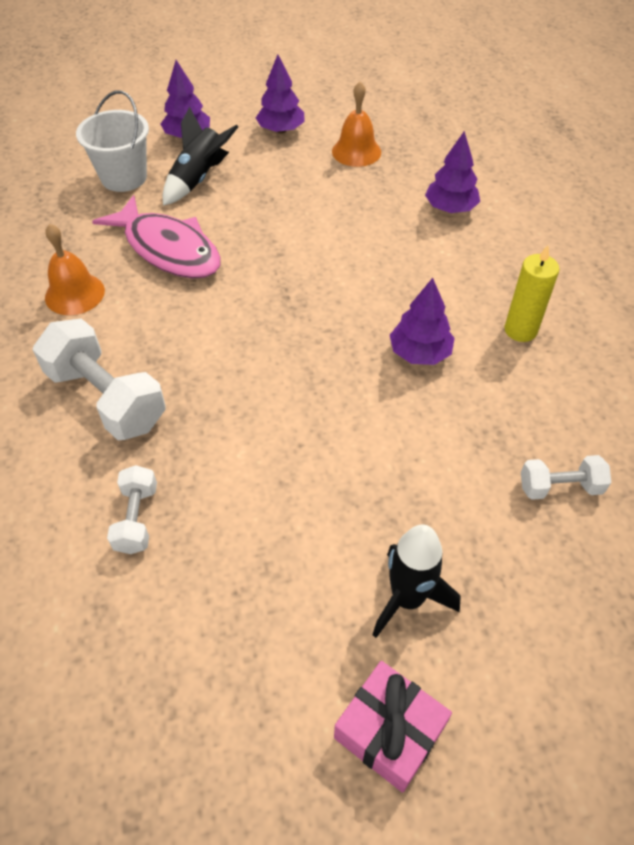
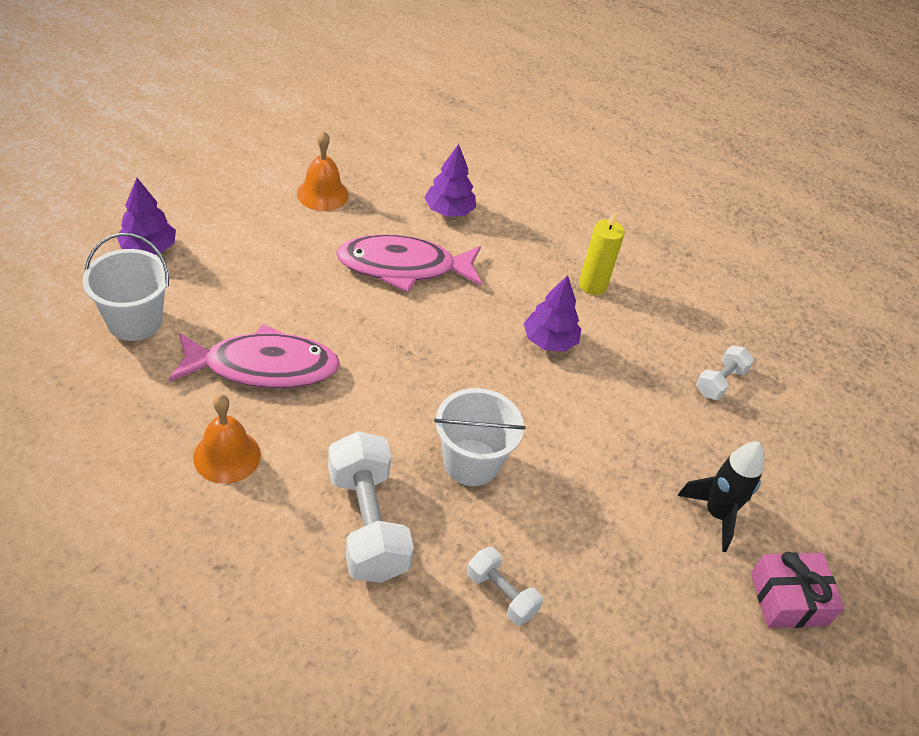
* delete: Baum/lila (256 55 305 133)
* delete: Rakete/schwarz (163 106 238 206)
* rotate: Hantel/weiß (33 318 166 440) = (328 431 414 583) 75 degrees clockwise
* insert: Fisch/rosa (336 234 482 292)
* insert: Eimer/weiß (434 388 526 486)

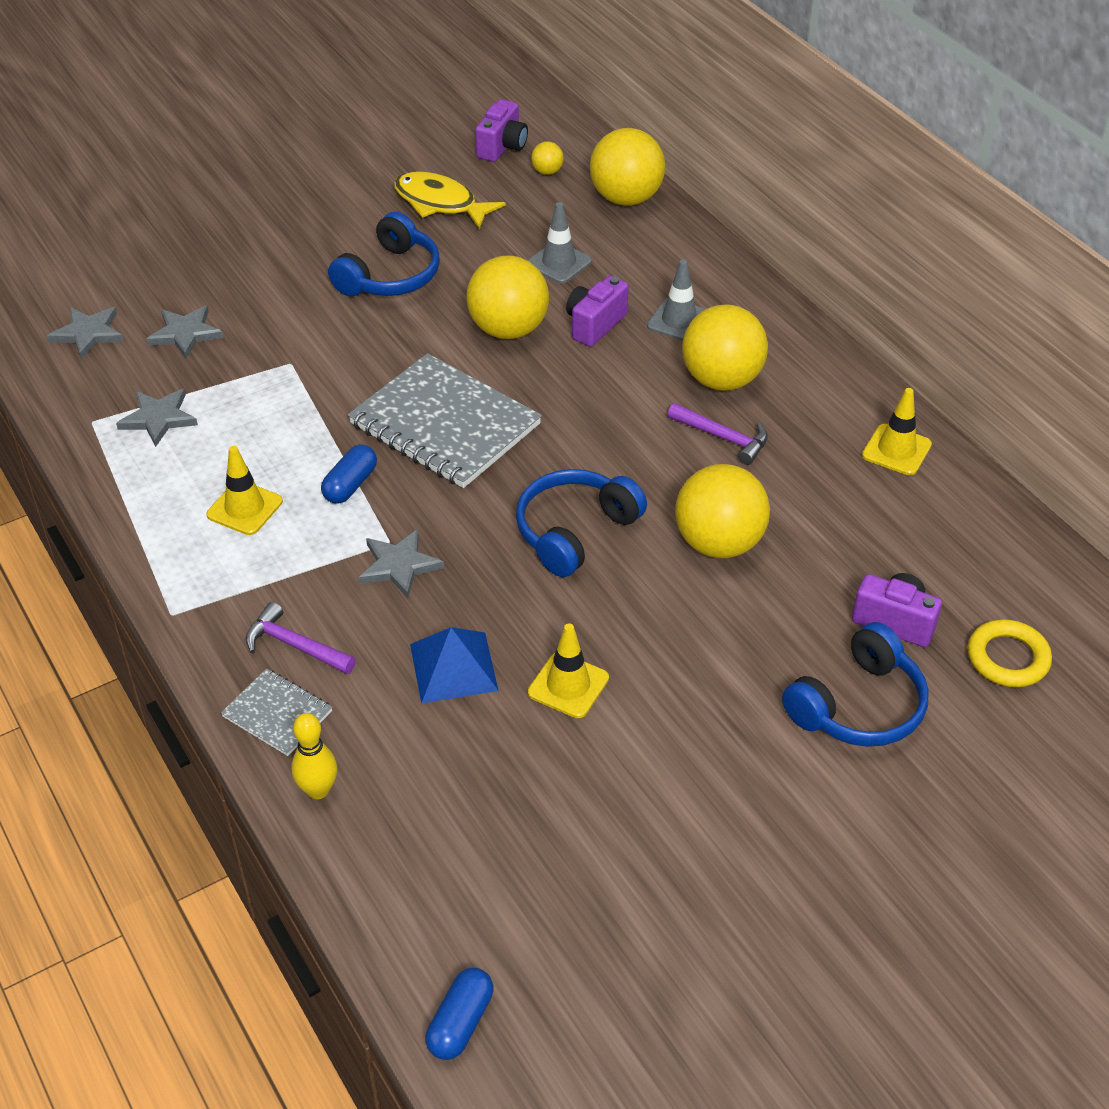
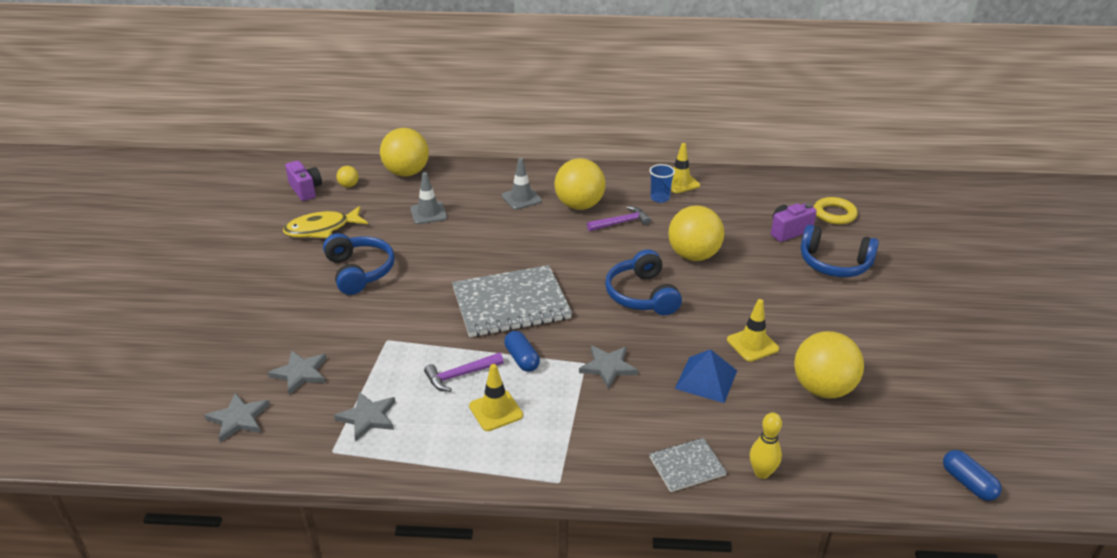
* move: Ball/gelb (466 256 549 339) to (794 331 864 399)
* delete: Kamera/lila (566 276 629 347)
* move: Hammer/lila (246 602 356 674) to (424 353 504 392)
* rotate: Kopfhörer/blau (782 622 929 747) = (801 225 879 277) 120 degrees clockwise
* insert: Becher/blau (649 164 675 203)

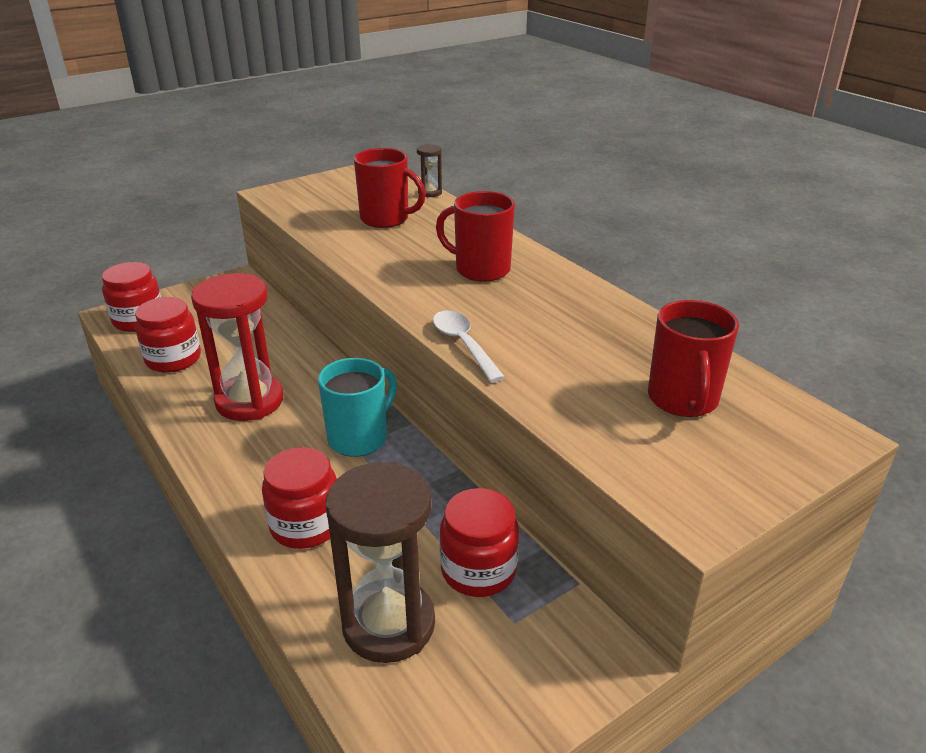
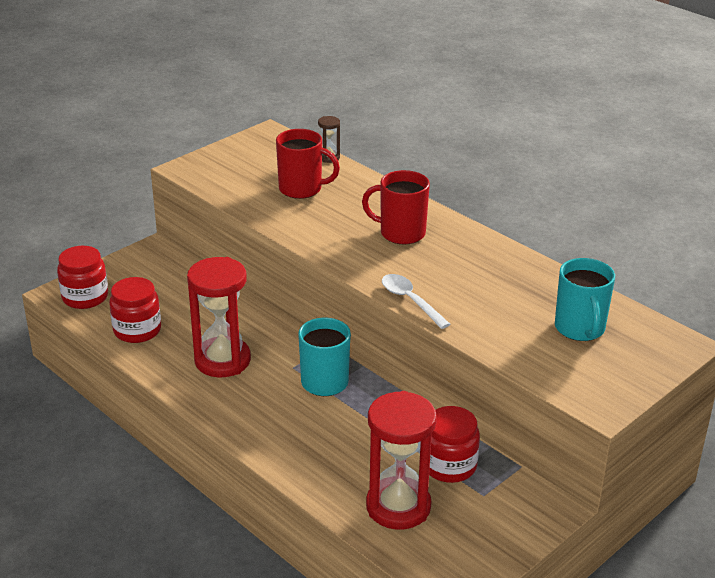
* recolor: Tasse/rot (648 300 739 417) to Tasse/türkis (555 258 615 341)
* delete: Einmachglas/rot (262 447 337 549)
* recolor: Sanduhr/braun (326 462 435 663) to Sanduhr/rot (366 391 437 530)

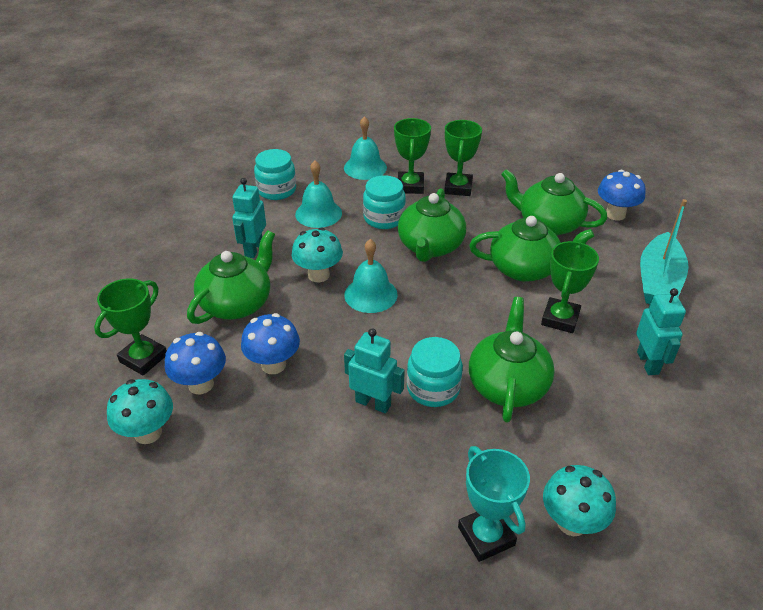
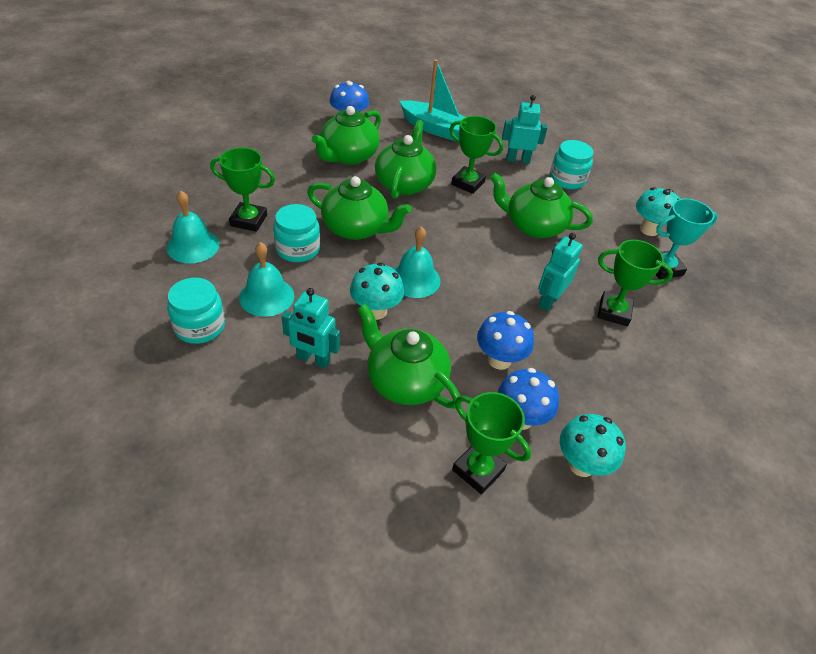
* move: Pokal/grün (444 120 482 196) to (597 240 673 326)
* move: Einmachglas/türkis (407 337 463 407) to (550 140 594 189)

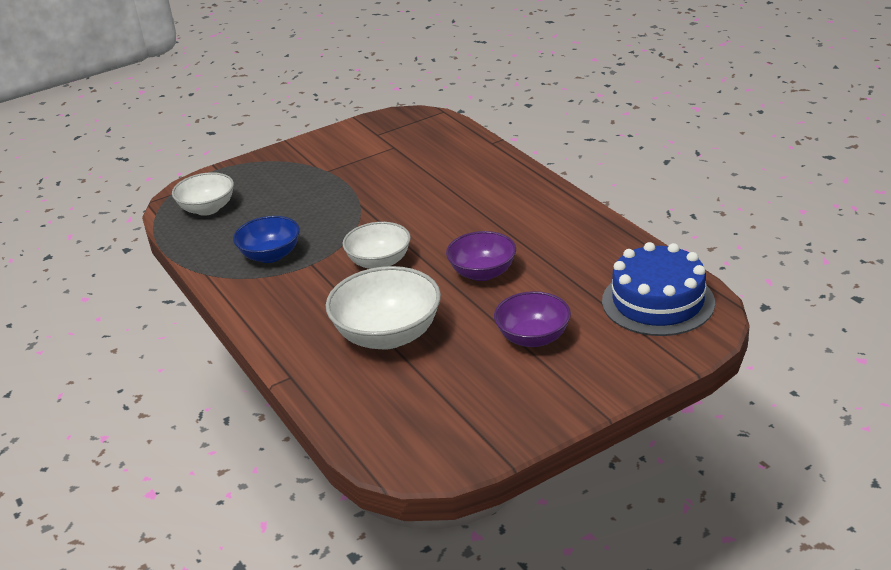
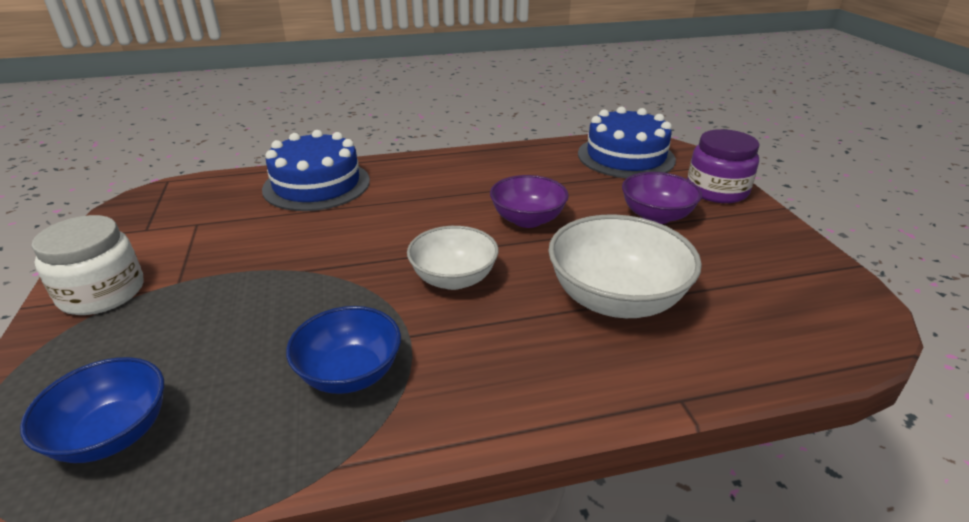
* recolor: Schüssel/weiß (172 172 234 216) to Schüssel/blau (20 357 164 463)
* insert: Einmachglas/lila (687 129 760 203)
* insert: Kuchen/blau (262 130 370 211)
* insert: Einmachglas/weiß (32 215 144 315)

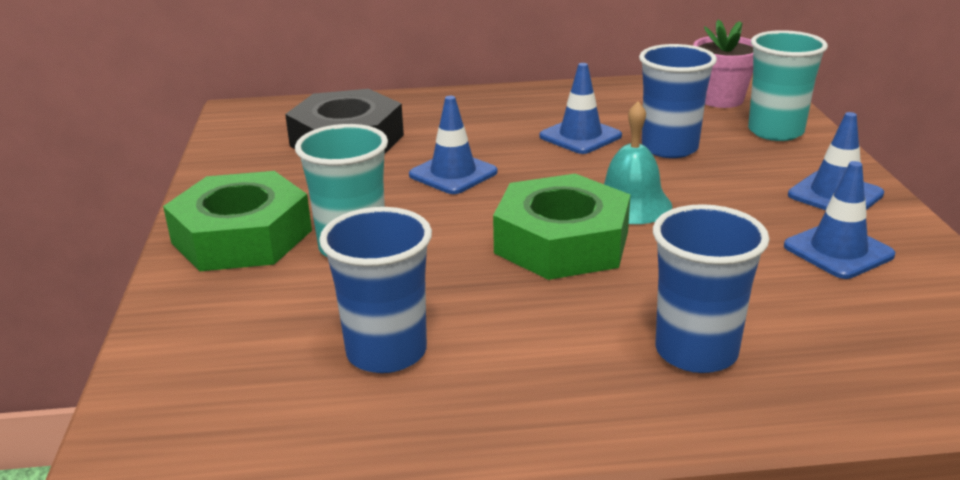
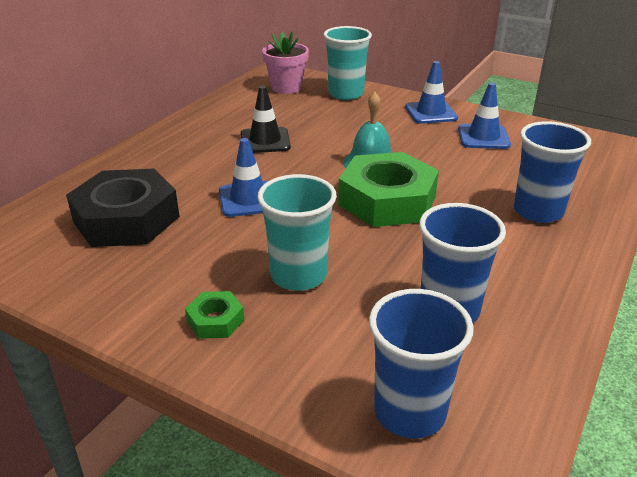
* move: Becher/blau (639 44 717 158) to (369 289 474 438)
* recolor: Leitkegel/blau (539 63 622 154) to Leitkegel/schwarz (241 86 291 153)
* resize: Sechskantmutter/grün (163 171 312 271) = (185 291 244 339) x0.44

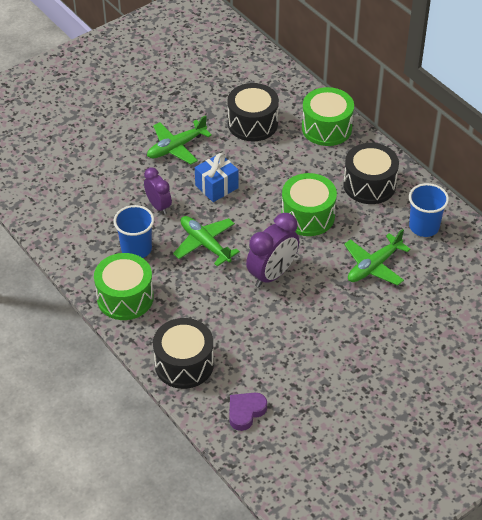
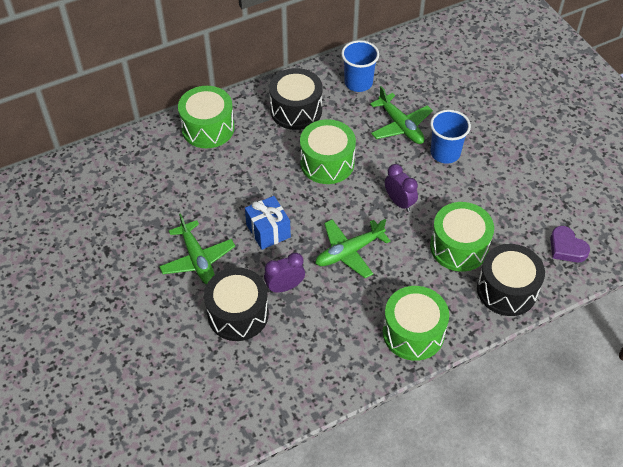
* move: Trommel/schwarz (228 83 279 141) to (204 267 269 341)
* move: Becher/blau (114 205 154 258) to (430 110 471 164)
* resize: Wecker/lila (246 213 299 287) = (385 164 418 212) x0.63
* insert: Trommel/grün (430 202 494 272)

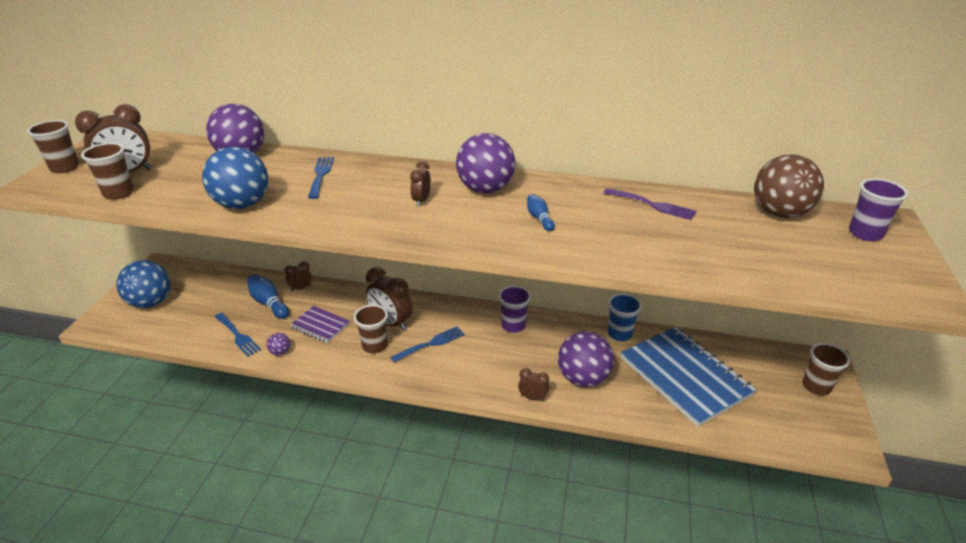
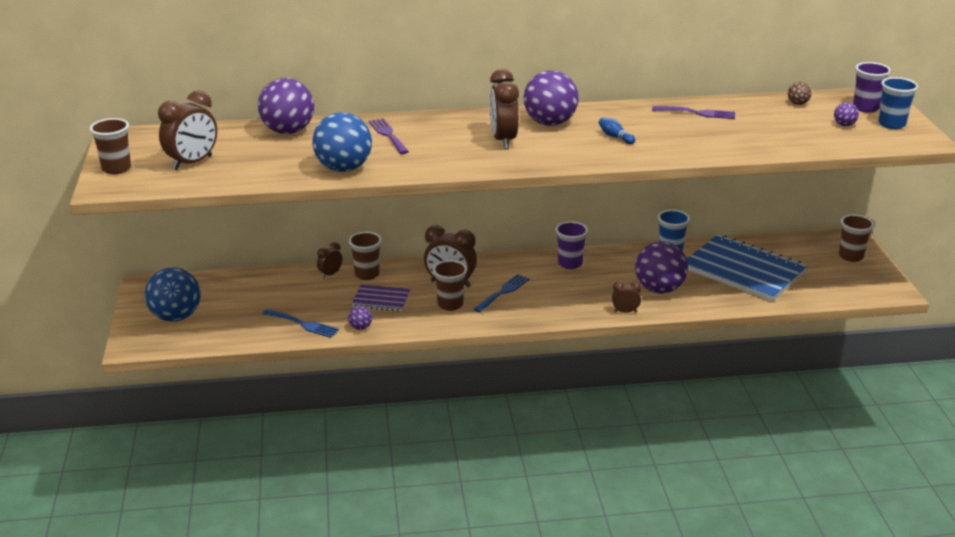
* move: Becher/braun (81 143 134 200) to (349 231 382 280)
* resize: Ball/braun (754 154 824 218) = (788 82 811 105) x0.43
* recolor: Gabel/blau (308 157 334 199) to Gabel/lila (369 118 409 154)
* resize: Wecker/braun (410 161 431 207) = (490 69 519 149) x1.88
* delete: Bowlingkegel/blau (247 274 289 319)
* insert: Becher/blau (879 77 918 129)
* insert: Ball/lila (834 102 859 126)

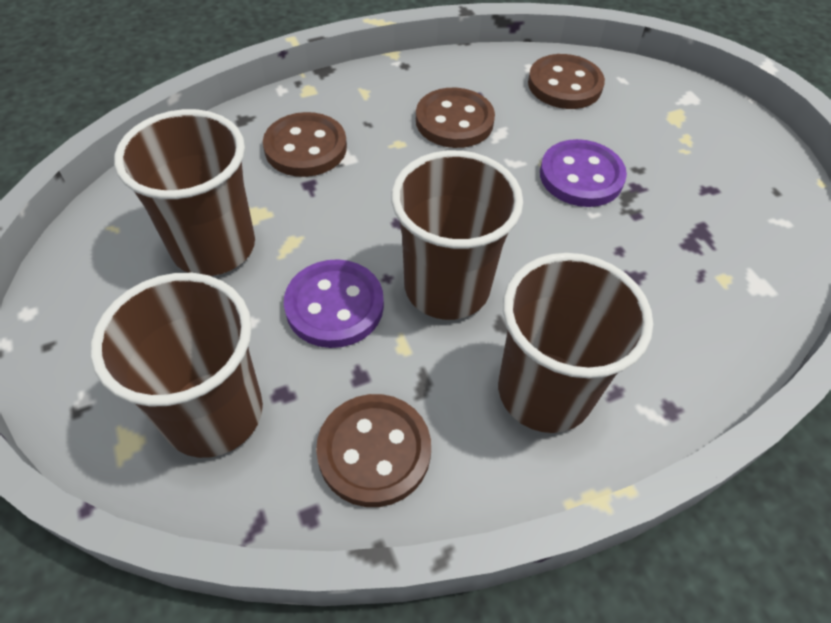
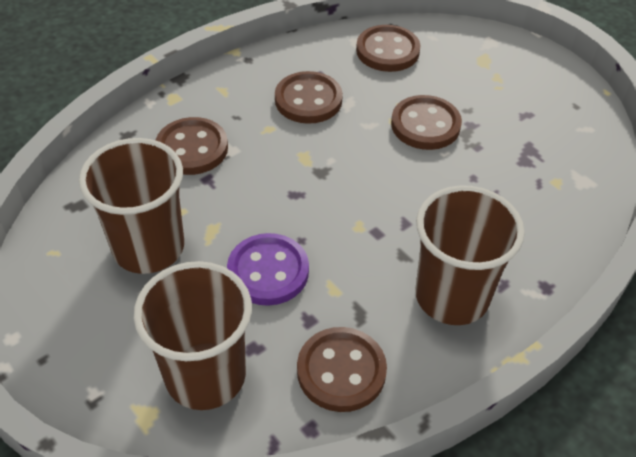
* recolor: Knopf/lila (540 139 627 207) to Knopf/braun (391 95 462 150)
* delete: Becher/braun (391 150 523 320)

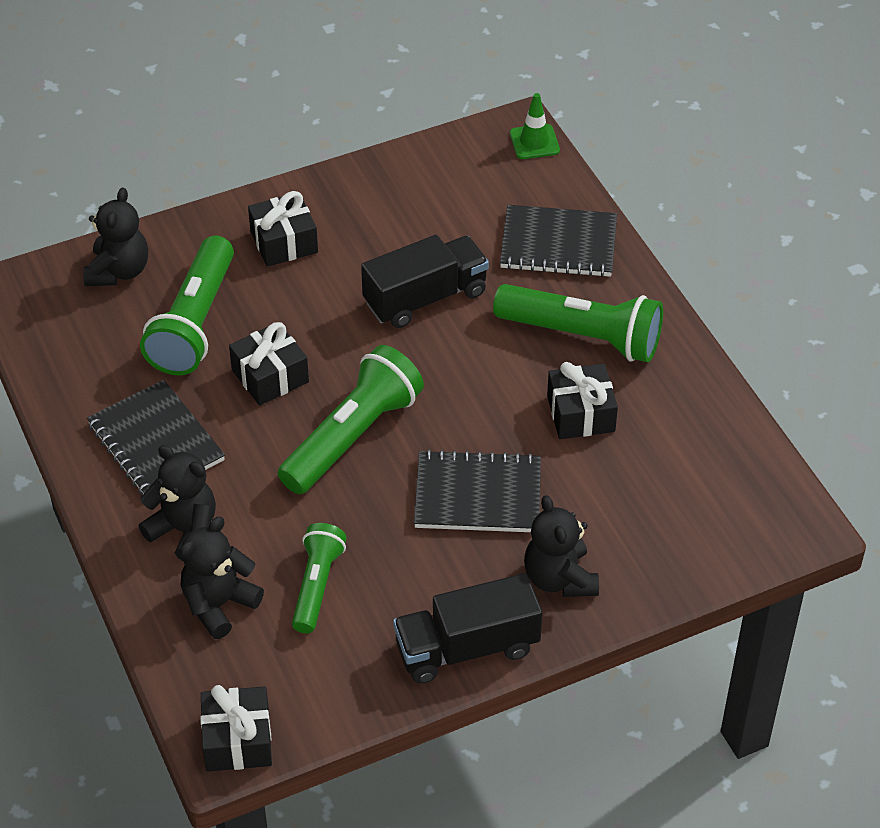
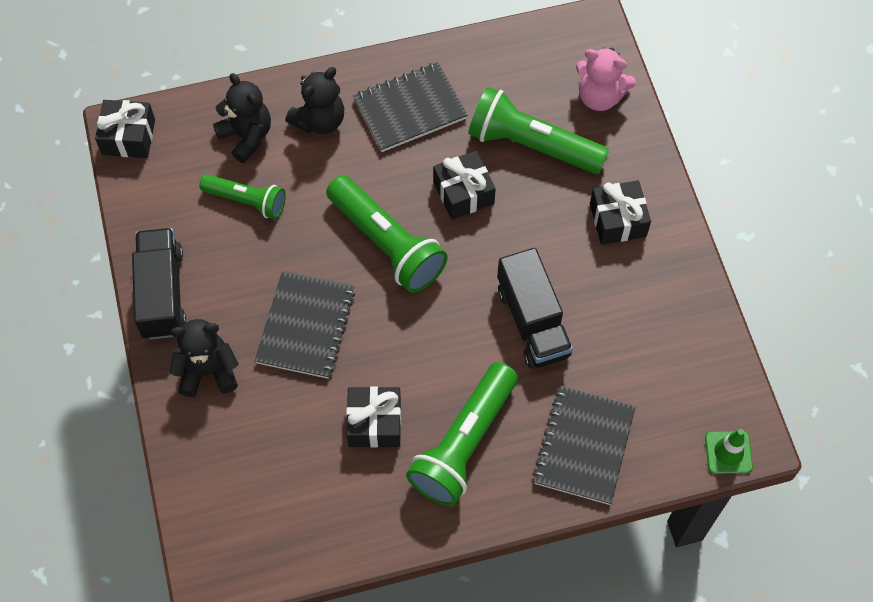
* recolor: Teddybär/schwarz (83 188 148 286) to Teddybär/rosa (576 47 636 111)

